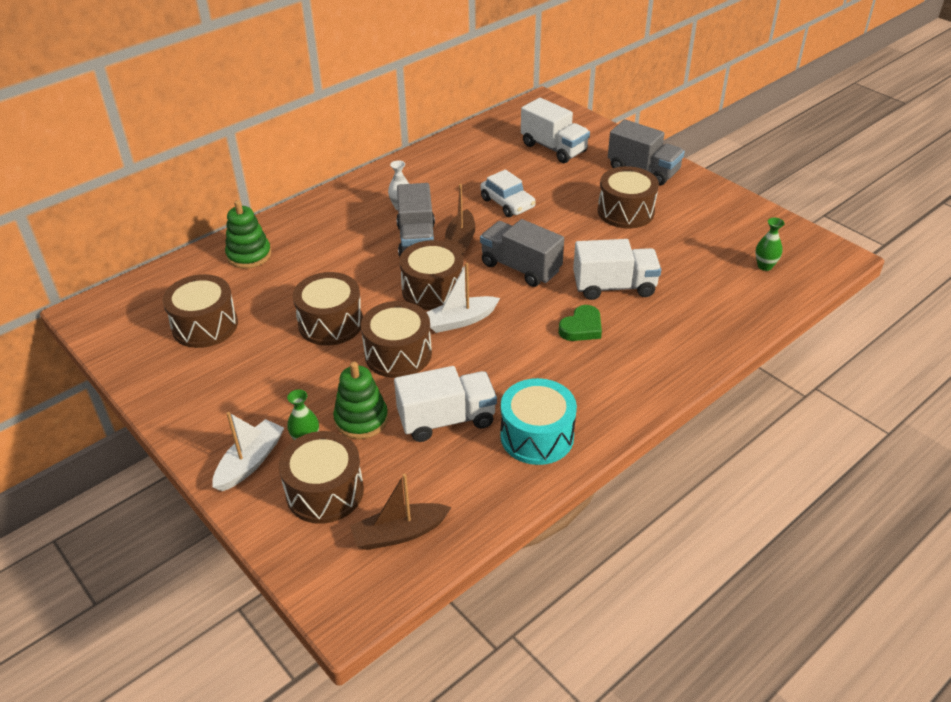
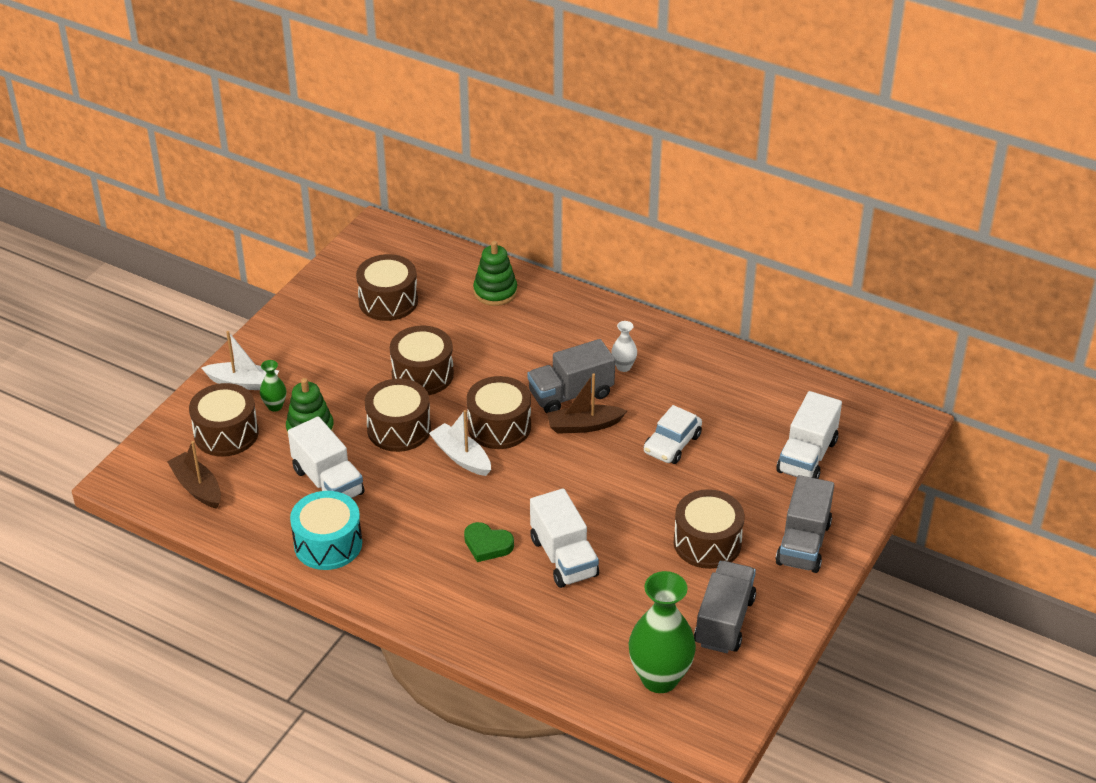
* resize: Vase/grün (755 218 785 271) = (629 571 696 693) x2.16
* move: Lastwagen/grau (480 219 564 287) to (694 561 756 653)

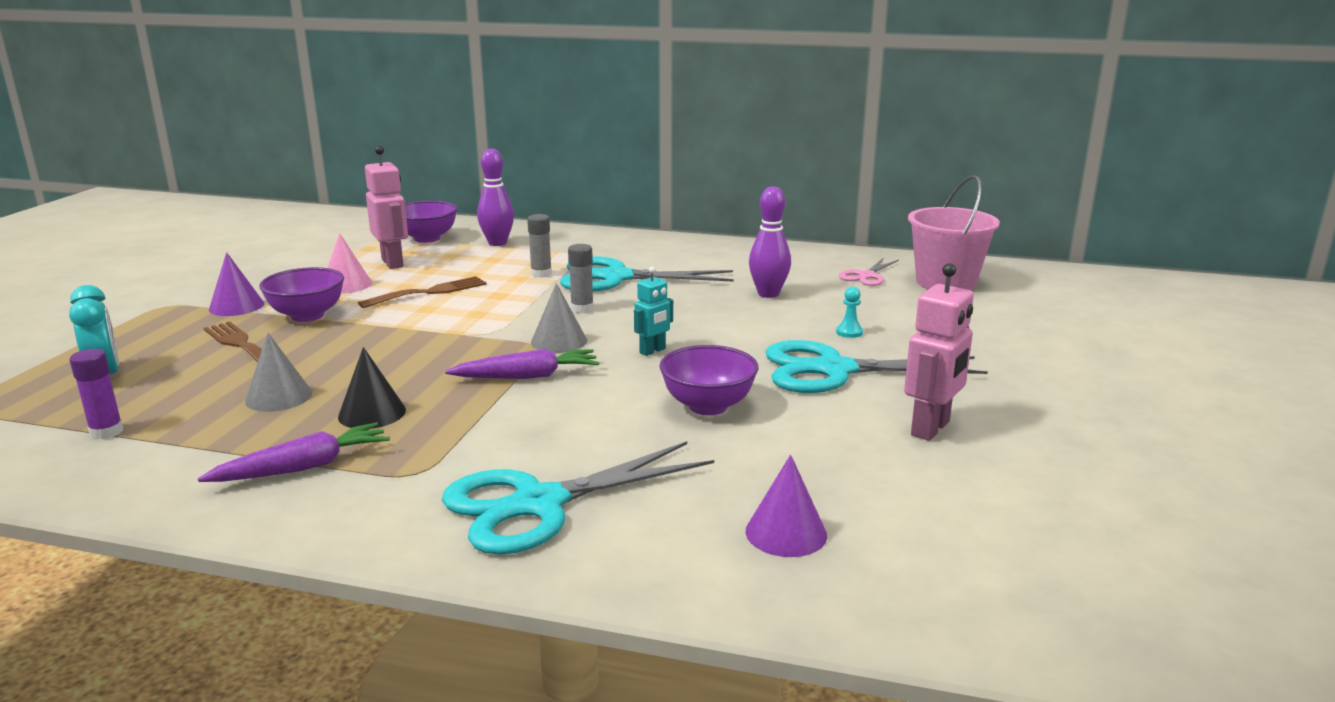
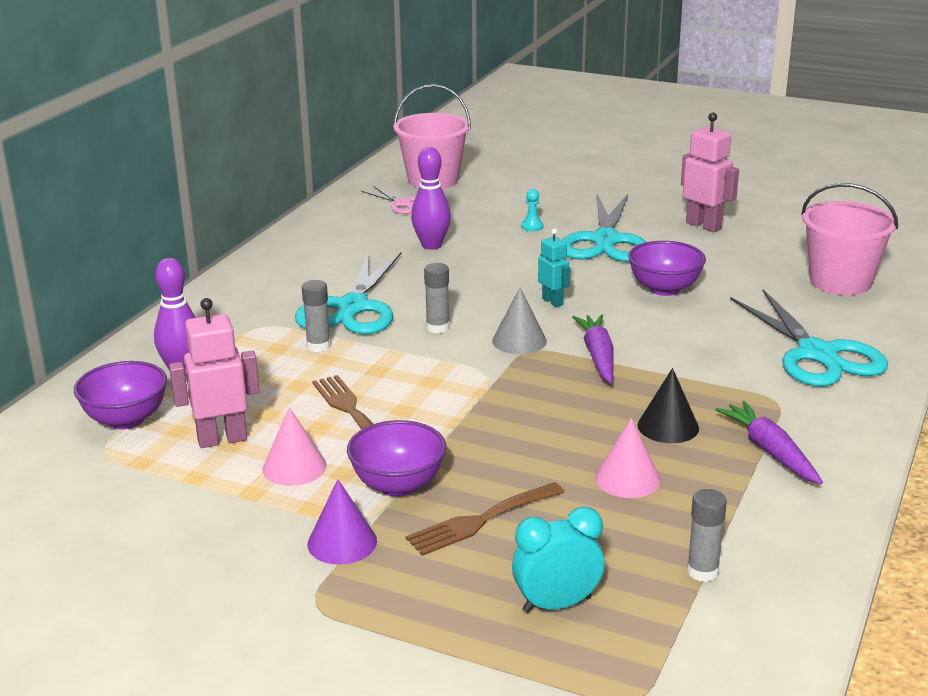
* recolor: Kegel/grau (245 333 312 412) to Kegel/rosa (595 418 661 498)
* recolor: Klebestift/lila (70 349 123 439) to Klebestift/grau (687 489 727 582)
* replace: Kegel/lila (746 455 827 557) to Eimer/rosa (801 183 898 295)

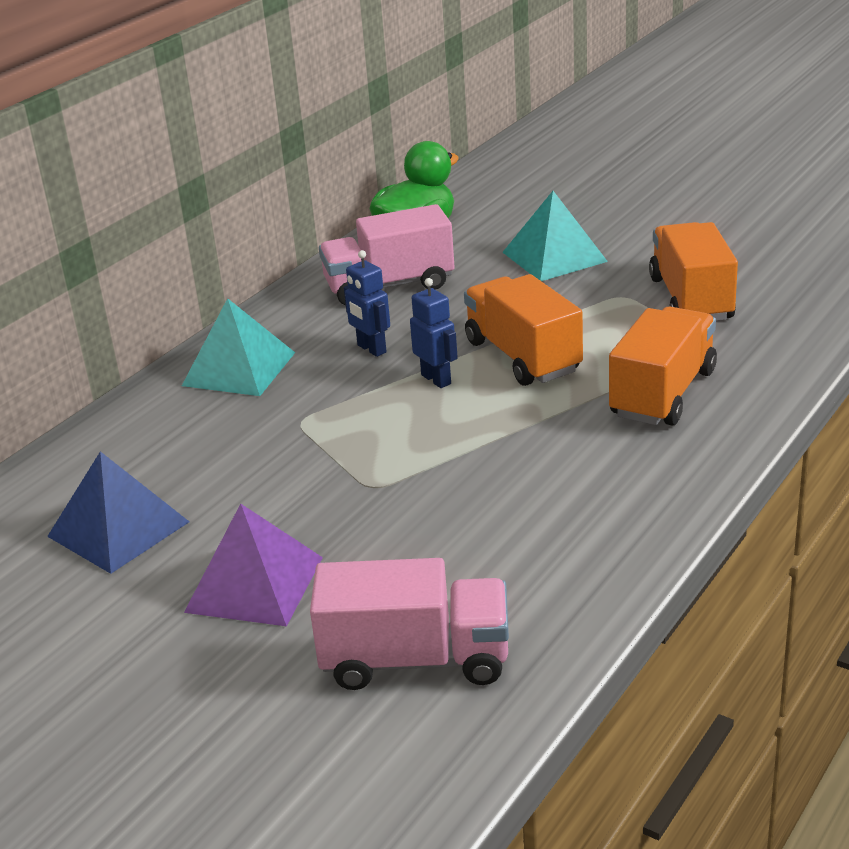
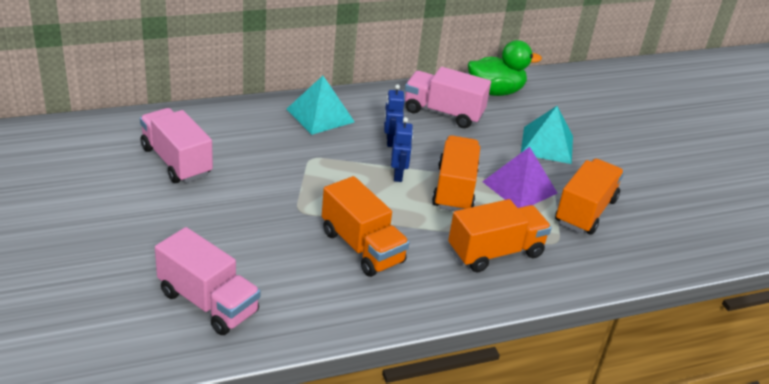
* replace: Pyramide/blau (47 451 189 574) to Lastwagen/rosa (140 108 213 183)
* move: Pyramide/lila (184 504 323 626) to (482 147 558 208)
* insert: Lastwagen/orange (322 176 410 277)

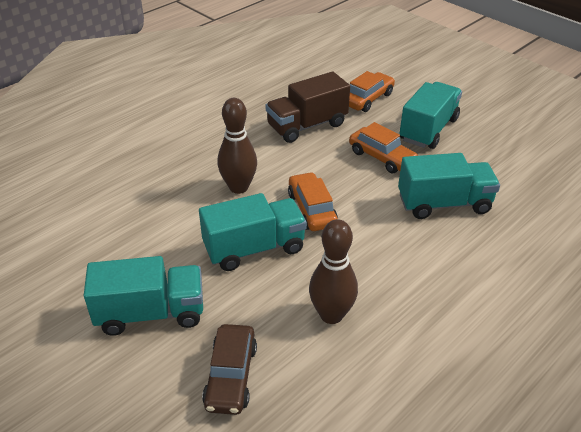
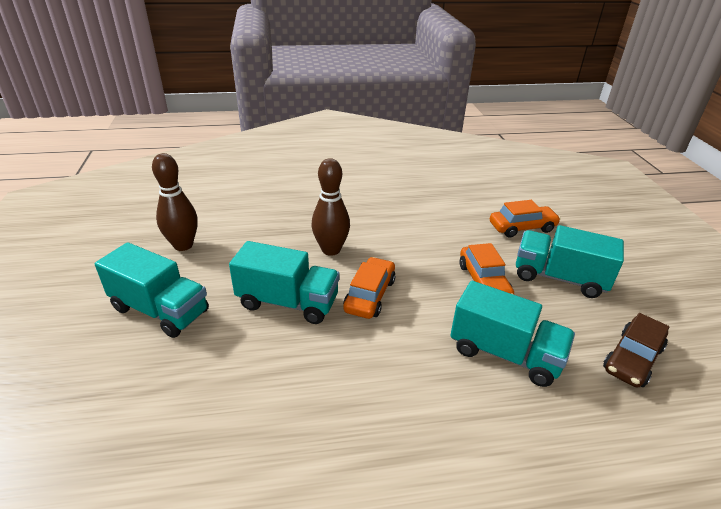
* delete: Lastwagen/braun (266 71 350 143)
* rotate: Lastwagen/türkis (399 82 462 149) = (516 225 624 298) 135 degrees counterclockwise
* move: Bowlingkegel/braun (309 219 358 324) to (152 153 198 251)
* move: Auto/braun (202 324 257 415) to (603 313 669 388)

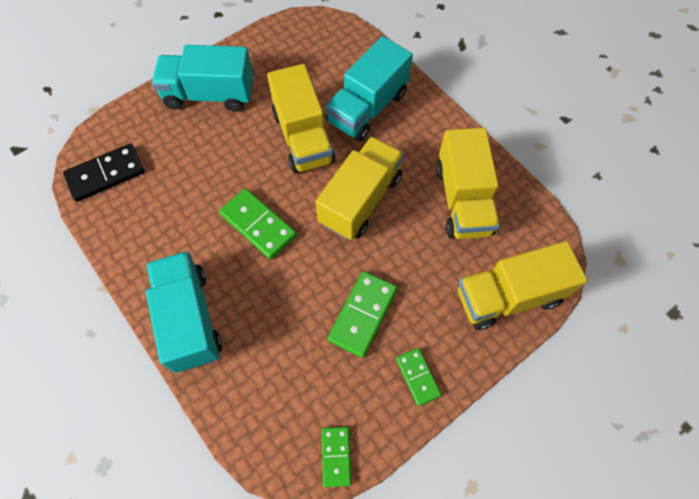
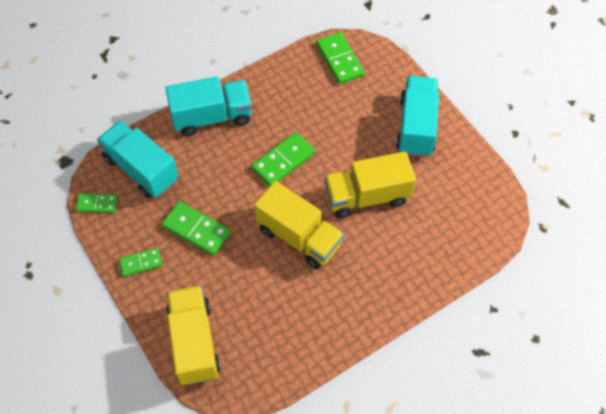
* move: Lastwagen/türkis (325 36 413 142) to (97 120 179 199)
* delete: Lastwagen/gelb (436 127 500 239)
* recolor: Dominostein/schwarz (63 144 145 202) to Dominostein/grün (316 32 364 84)

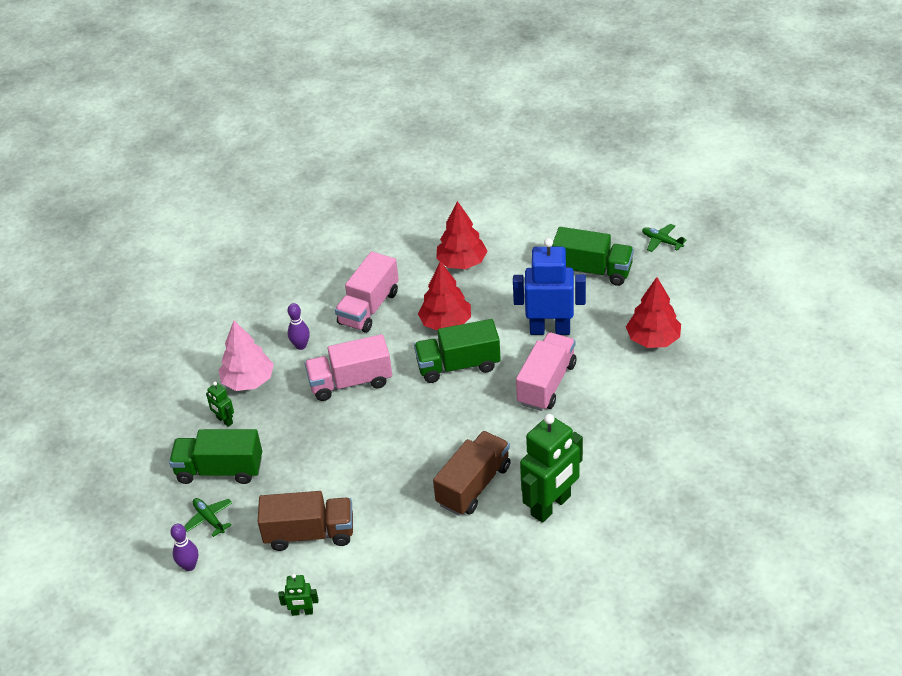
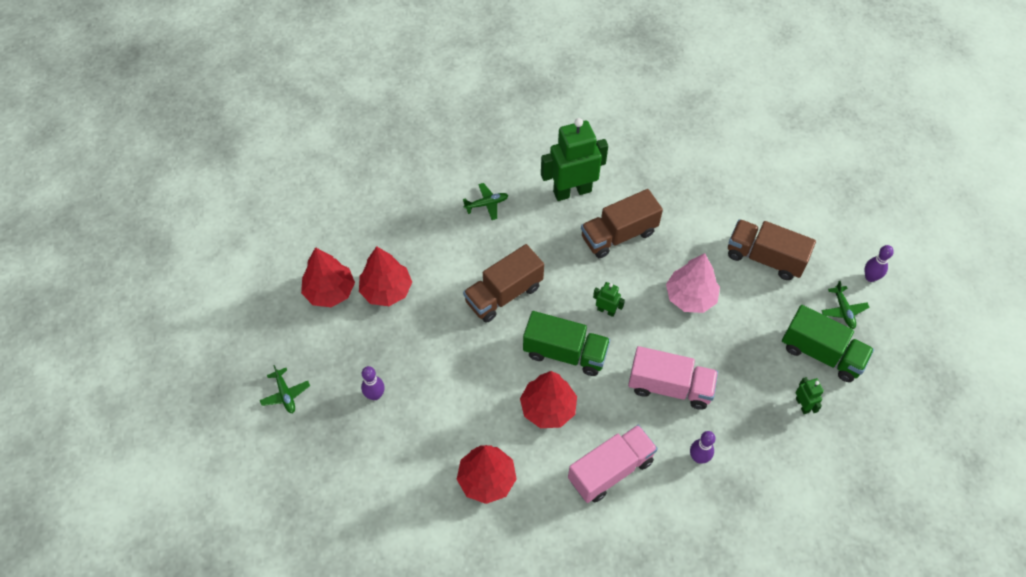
* replace: Lastwagen/grün (552 227 634 286) to Bowlingkegel/lila (361 366 385 400)
* delete: Roboter/blau (513 238 586 335)
* move: Baum/rosa (219 321 274 391) to (666 253 720 313)
* recolor: Lastwagen/rosa (516 332 576 411) to Lastwagen/braun (463 244 544 323)
* move: Roboter/grün (278 574 318 616) to (593 282 625 317)
* insert: Flugzeug/grün (463 183 508 220)
* insert: Baum/rot (301 247 355 307)

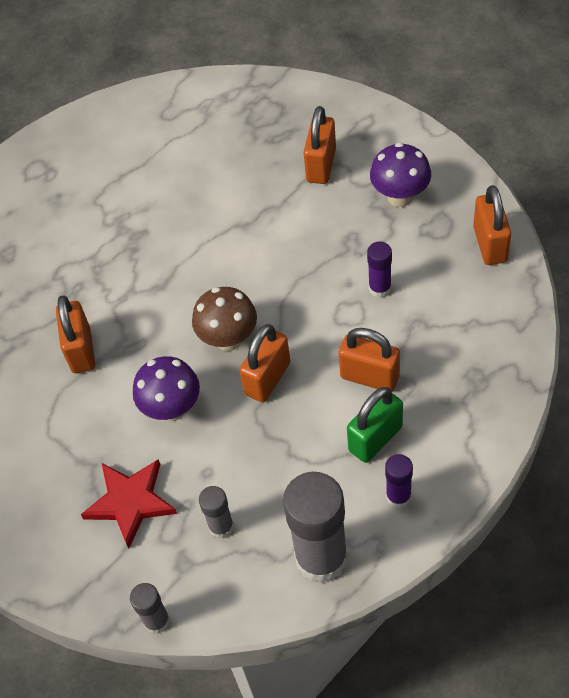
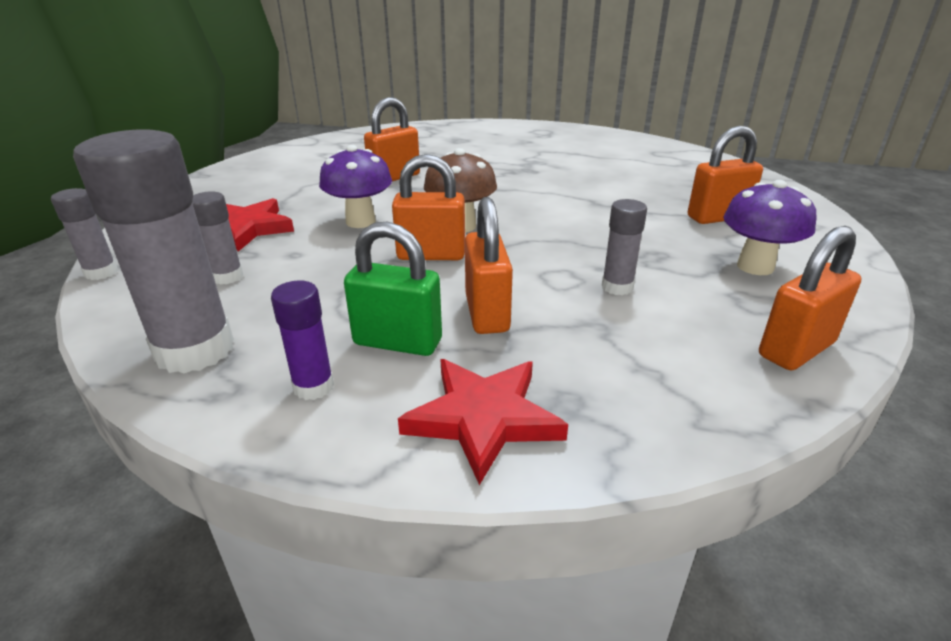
* recolor: Klebestift/lila (367 241 392 298) to Klebestift/grau (602 199 647 295)
* insert: Stern/rot (398 359 568 485)

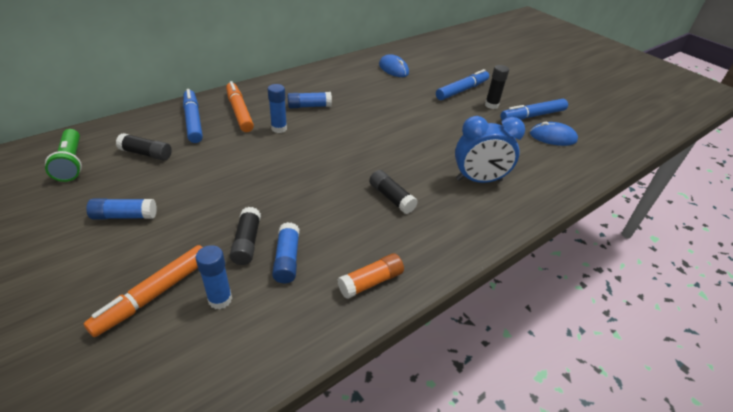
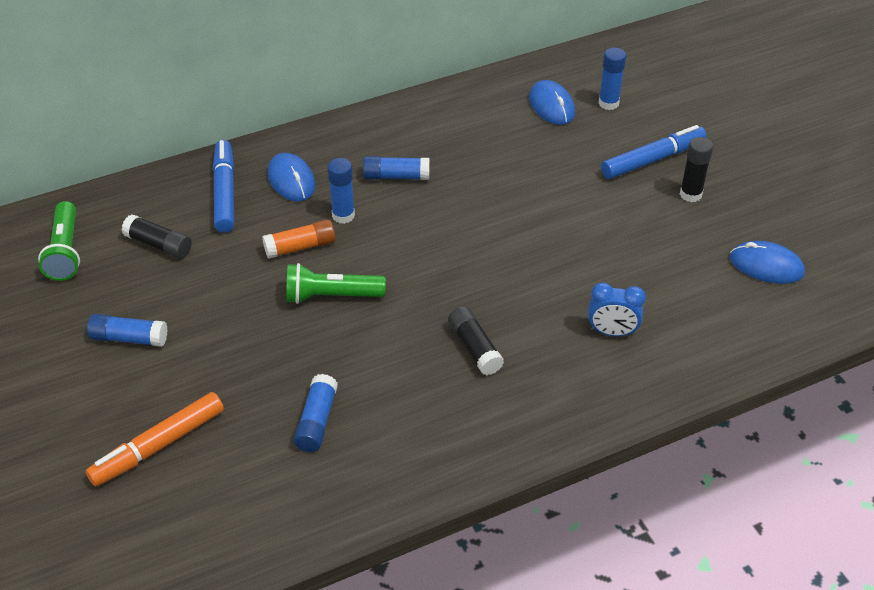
* replace: Filzstift/orange (226 81 254 132) to Computermaus/blau (268 153 315 202)
* delete: Filzstift/blau (501 99 568 121)
* resize: Wecker/blau (455 116 525 183) = (588 282 646 336) x0.62
* delete: Klebestift/schwarz (230 207 261 265)
* move: Klebestift/blau (196 245 232 309) to (598 48 626 110)
* move: Klebestift/orange (337 253 404 299) to (262 219 335 259)
* insert: Taschenlampe/grün (286 263 386 304)

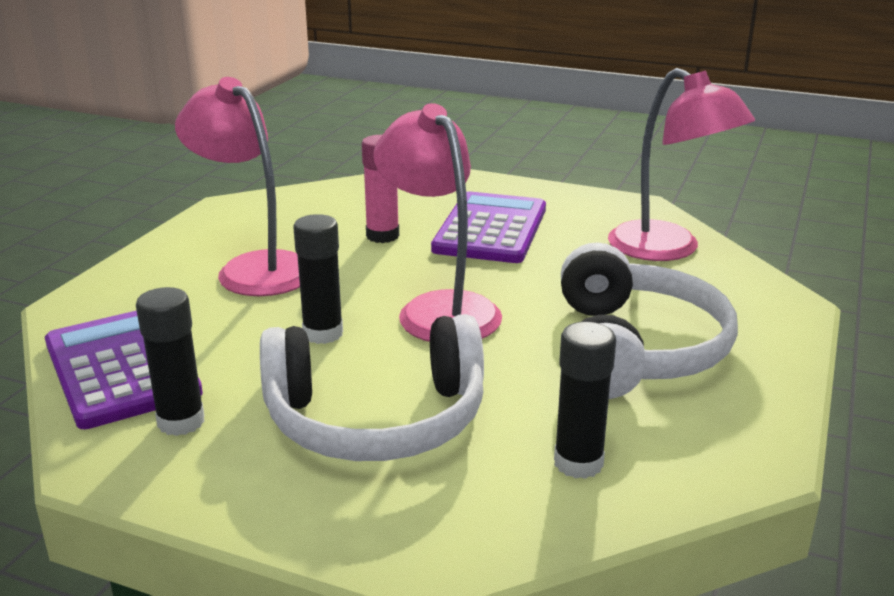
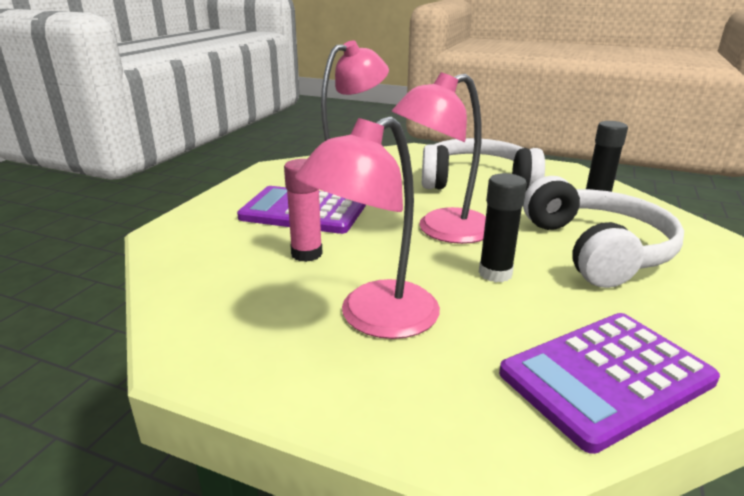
* delete: Klebestift/schwarz (136 287 205 436)

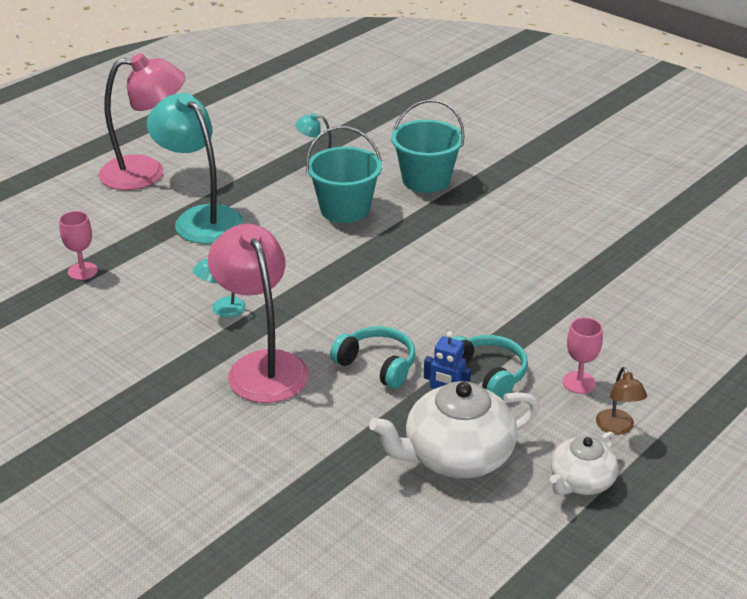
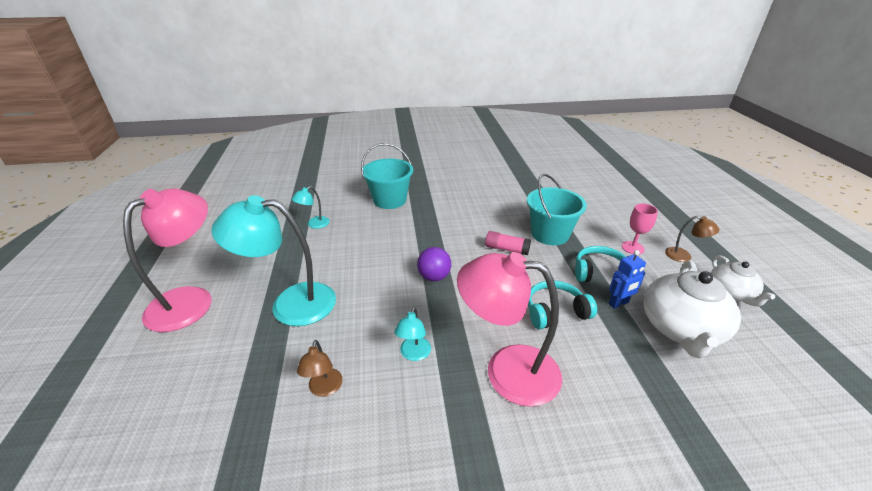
* move: Eimer/türkis (306 126 382 223) to (527 174 587 245)
* delete: Kelch/rosa (59 211 98 280)
* insert: Klebestift/rosa (485 231 531 255)
* insert: Ball/lila (417 247 451 281)
* insert: Lampe/braun (297 340 343 397)

